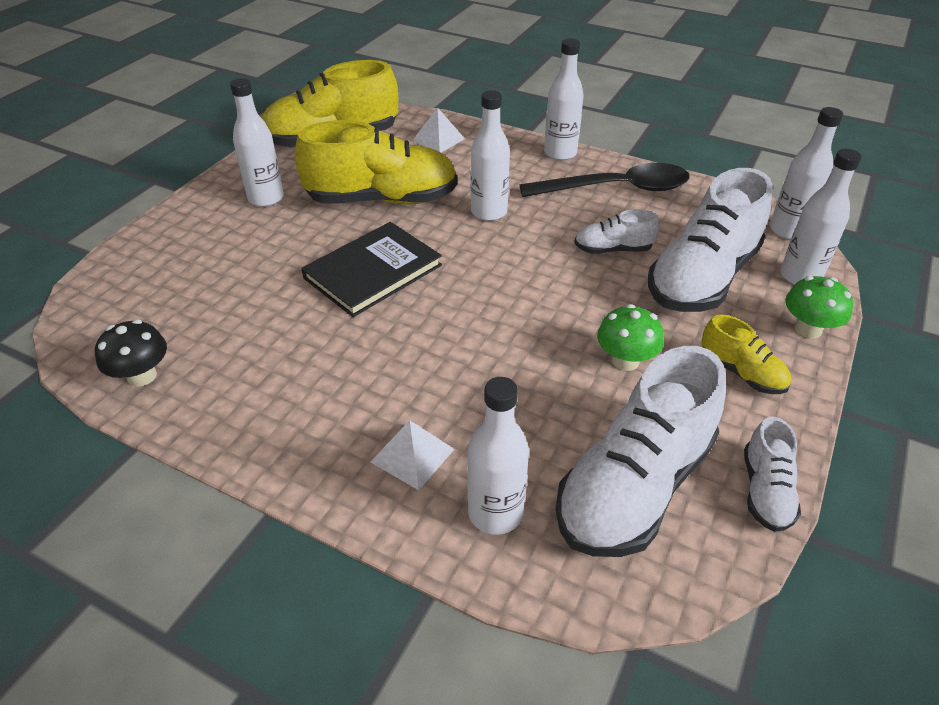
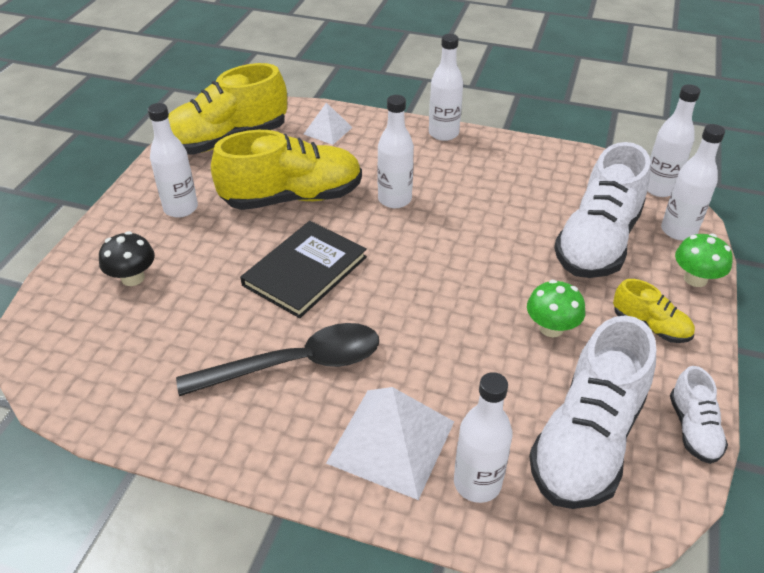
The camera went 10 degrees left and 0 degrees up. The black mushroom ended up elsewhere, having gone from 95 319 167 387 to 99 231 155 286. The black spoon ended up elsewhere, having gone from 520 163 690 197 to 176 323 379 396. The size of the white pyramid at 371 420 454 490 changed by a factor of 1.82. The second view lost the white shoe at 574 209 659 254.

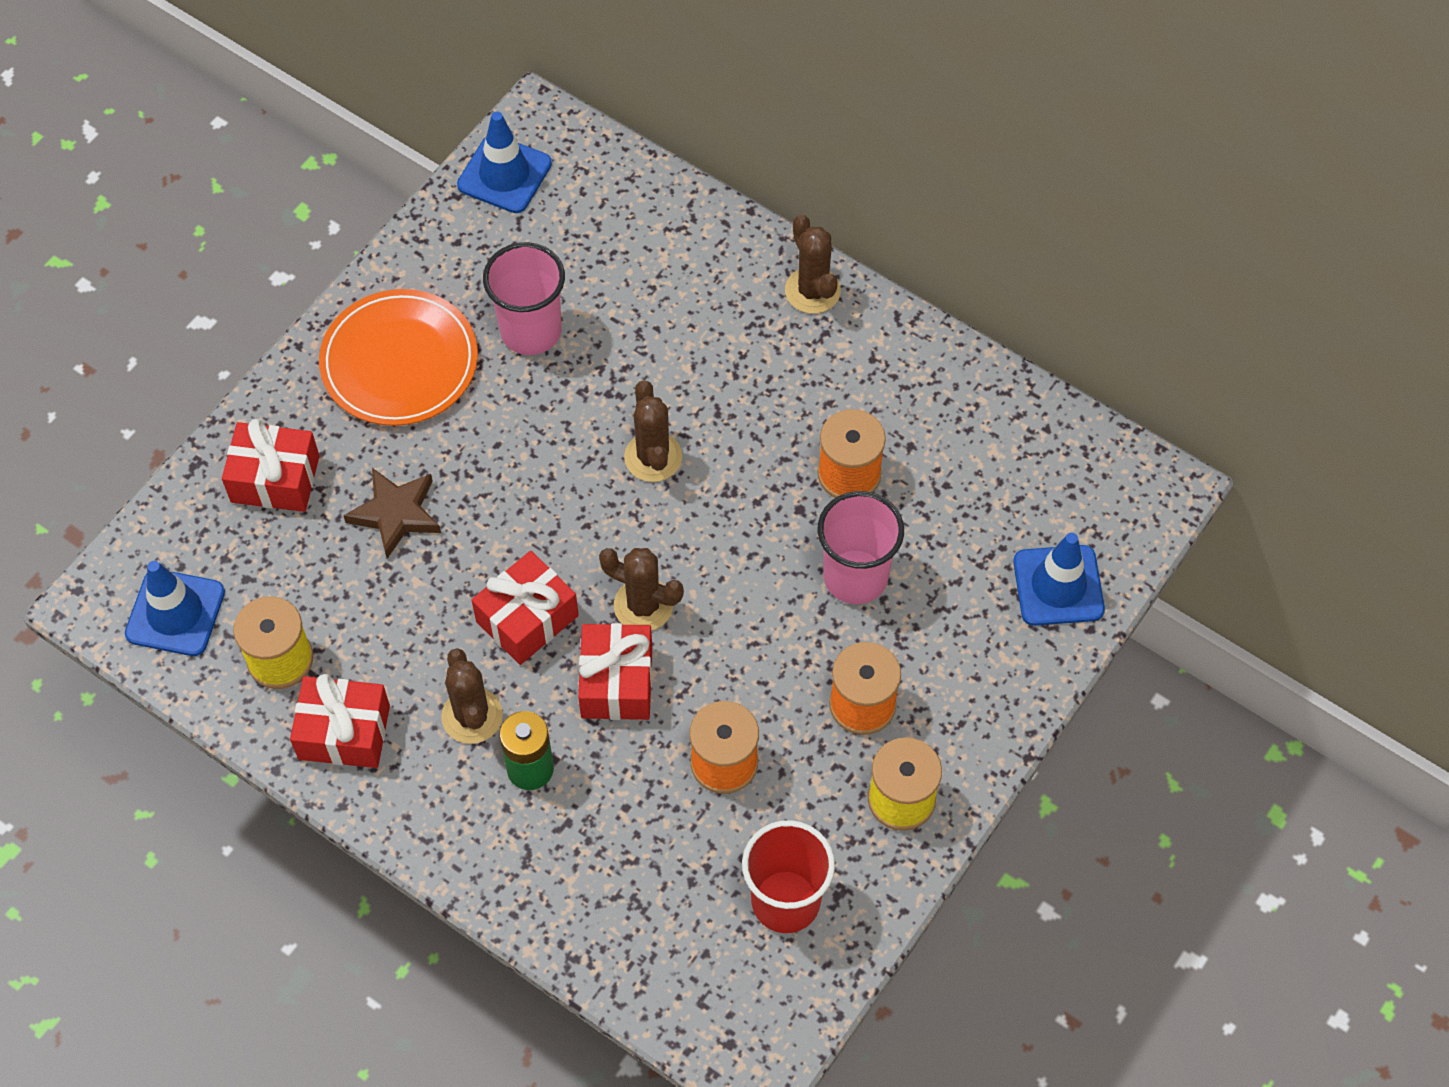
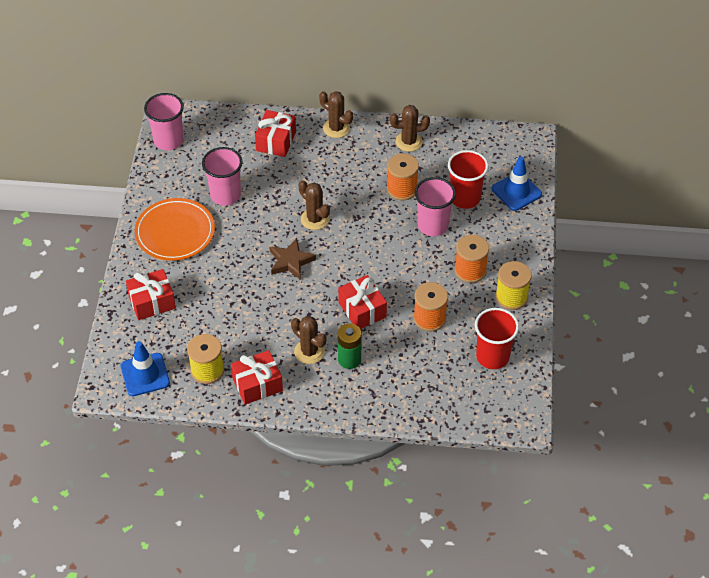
The camera went 30 degrees left and 10 degrees down. Where the blue traffic cone stood at 457 112 552 213, the pink cup came to stand at 144 93 184 150. The red gift ended up elsewhere, having gone from 472 551 579 665 to 255 110 296 157. The brown star ended up elsewhere, having gone from 343 468 441 559 to 269 238 316 280. The brown cactus ended up elsewhere, having gone from 599 548 684 631 to 390 105 430 152. The second view gained the red cup at 448 150 489 209.

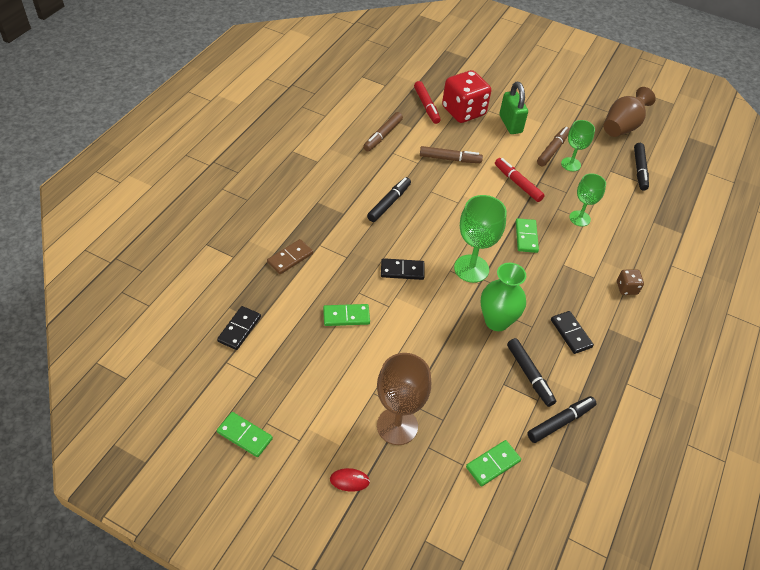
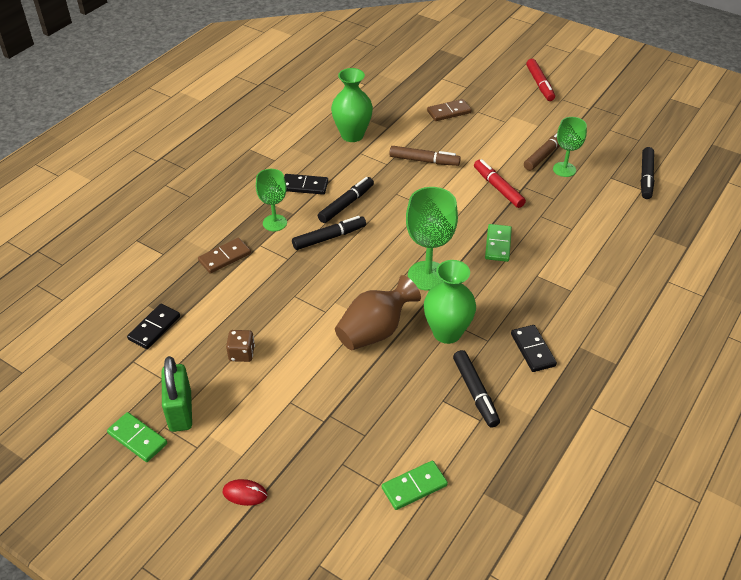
The camera went 10 degrees right and 5 degrees down. The green padlock ended up elsewhere, having gone from 499 82 528 134 to 162 356 192 432. The brown dice ended up elsewhere, having gone from 617 270 644 295 to 226 330 255 362. The green goblet ended up elsewhere, having gone from 569 173 606 226 to 256 169 287 231. The black domino ended up elsewhere, having gone from 381 258 425 280 to 284 174 328 195. The black marker ended up elsewhere, having gone from 527 396 597 443 to 292 216 366 250. Where the brown marker stood at 363 112 403 151, the green vase came to stand at 331 68 373 142. The brown vase ended up elsewhere, having gone from 604 87 656 137 to 335 275 421 350. Where the red dice stood at 442 70 491 123, the brown domino came to stand at 427 99 471 121. The red marker ended up elsewhere, having gone from 414 81 441 124 to 526 59 555 101. The second view lost the green domino at 323 304 370 326. The second view lost the brown goblet at 377 353 431 445.

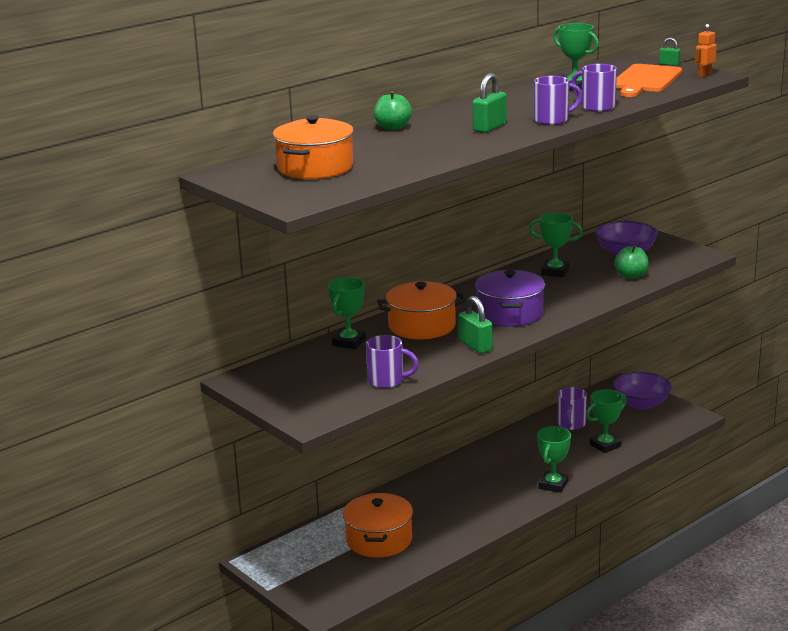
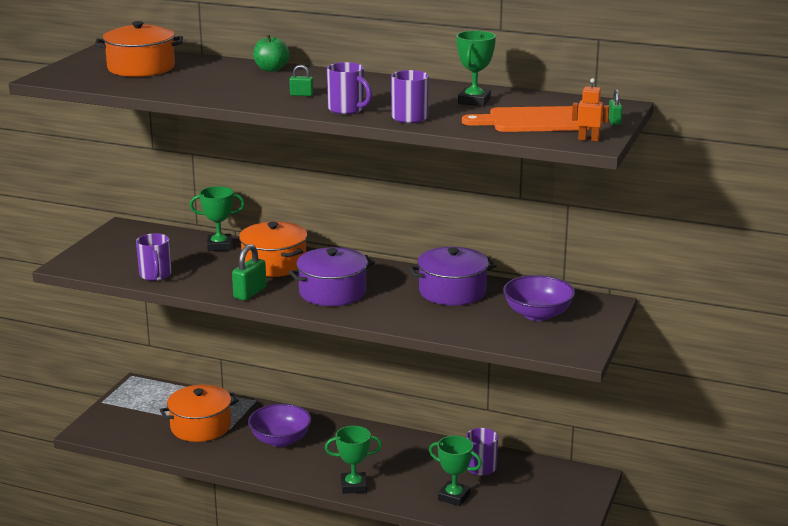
The camera went 60 degrees right and 0 degrees up. The purple bowl ended up elsewhere, having gone from 613 372 672 410 to 248 404 311 447. The size of the green padlock at 473 73 507 133 changed by a factor of 0.56. Where the green trophy stood at 529 212 583 277, the purple pot came to stand at 409 247 497 306. The second view lost the green apple at 614 245 649 279.

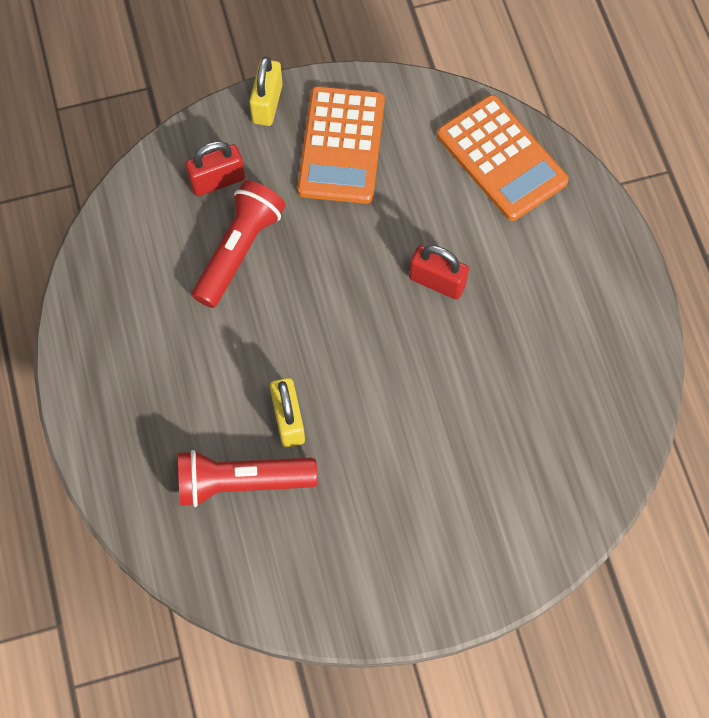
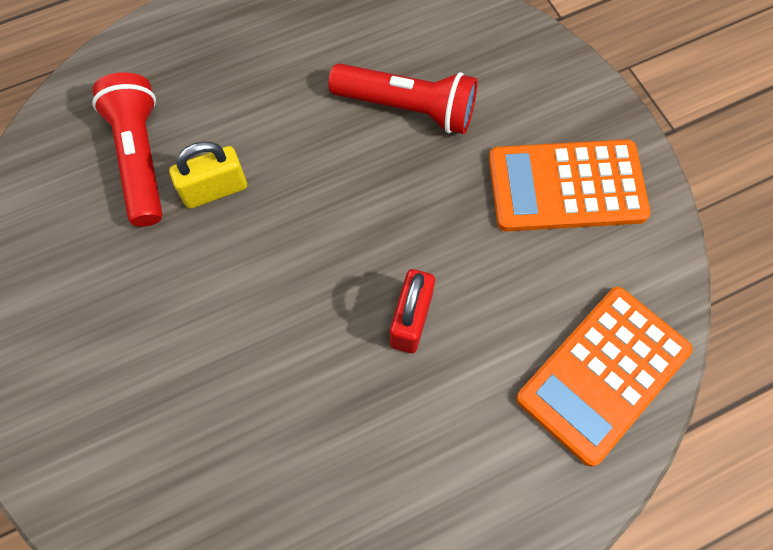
The camera went 80 degrees right and 0 degrees up. The second view lost the red padlock at 185 141 245 196. The second view lost the yellow padlock at 249 57 283 126.

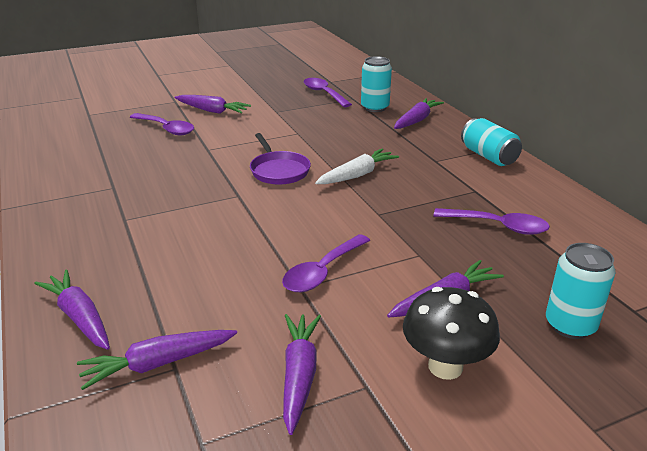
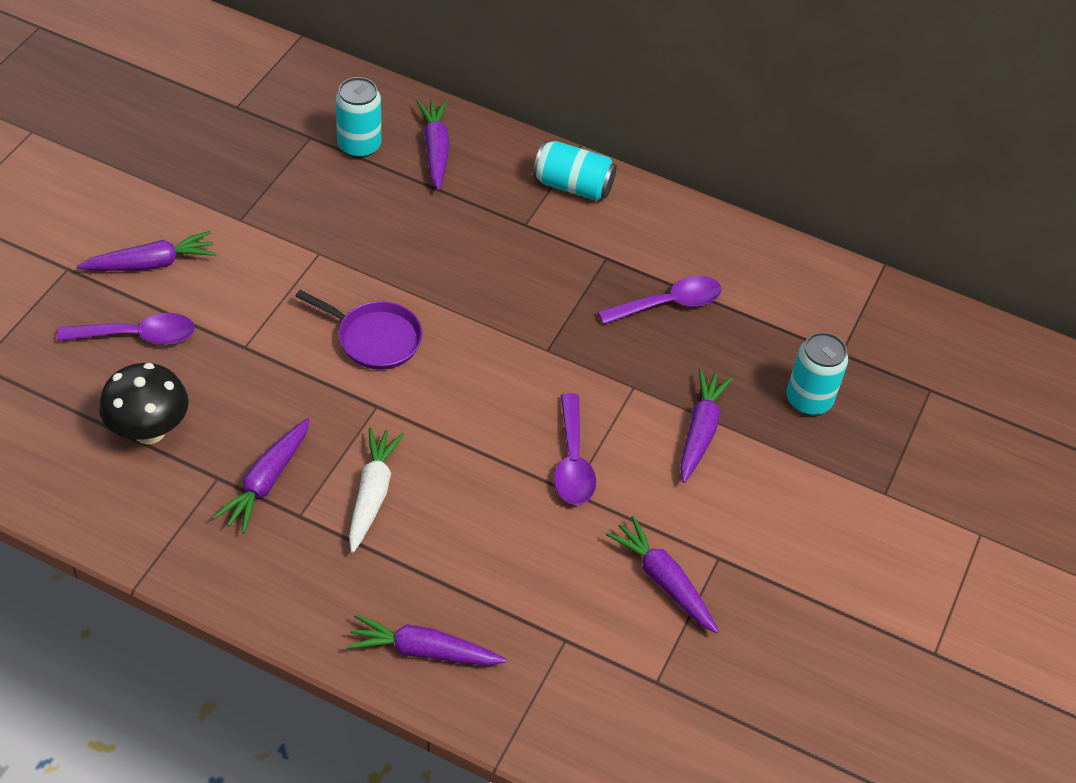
The camera went 45 degrees left and 20 degrees up. The black mushroom ended up elsewhere, having gone from 403 287 500 380 to 99 363 189 445. The purple carrot ended up elsewhere, having gone from 77 330 237 390 to 212 418 310 533. The white carrot ended up elsewhere, having gone from 315 148 399 184 to 349 427 404 553. The second view lost the purple spoon at 304 78 352 107.

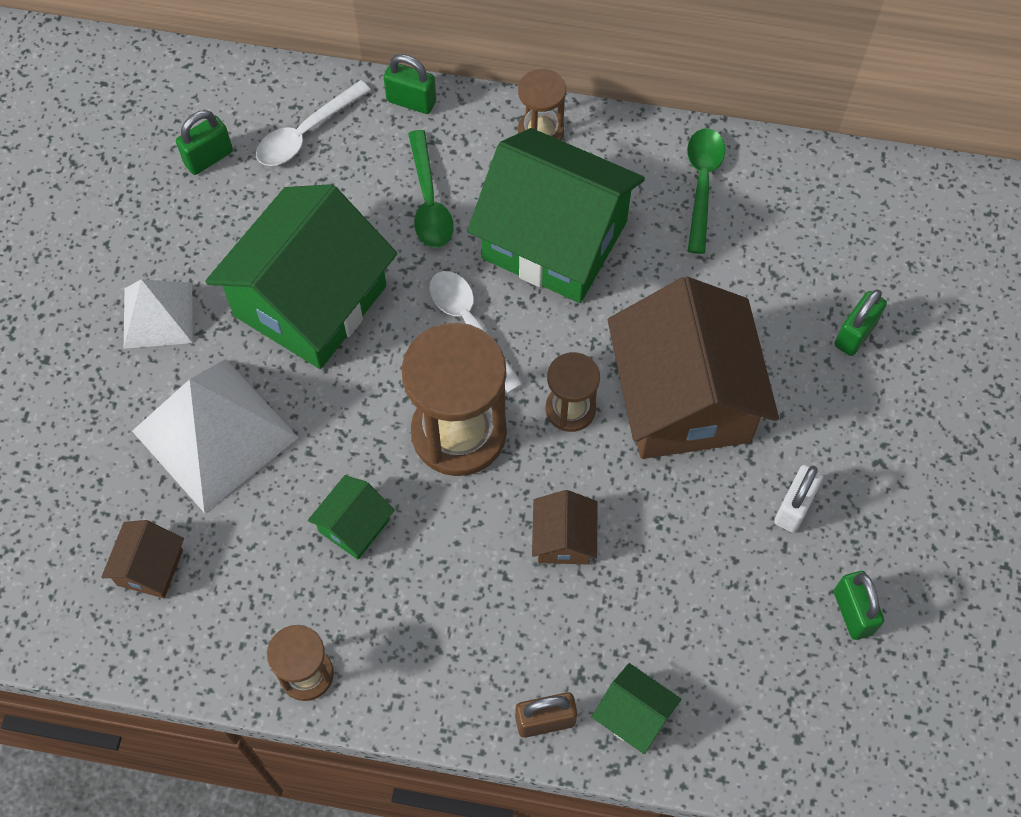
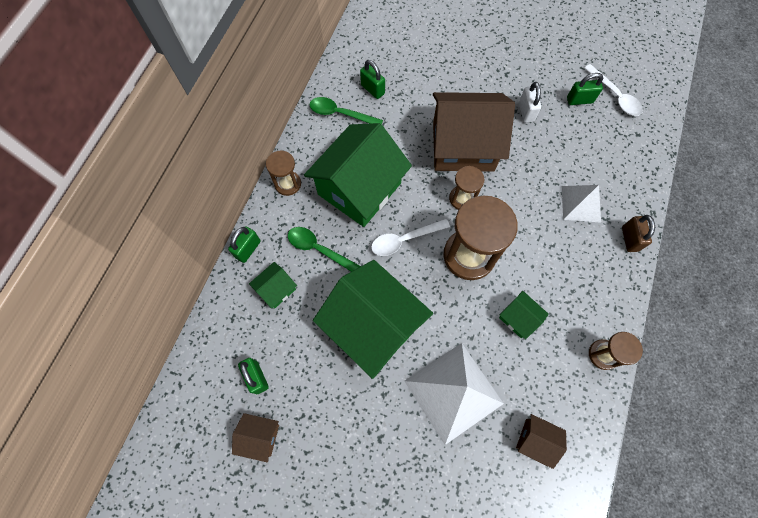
The camera went 80 degrees left and 5 degrees up. The brown house ended up elsewhere, having gone from 532 490 598 565 to 232 413 279 462. The green house ended up elsewhere, having gone from 592 663 682 754 to 249 262 297 309. The green spoon at 408 130 454 248 ended up facing another way, 150 degrees counterclockwise from before. The green padlock ended up elsewhere, having gone from 835 289 887 356 to 360 60 385 99. The white padlock at 774 465 824 533 ended up facing another way, 45 degrees clockwise from before. The white pyramid ended up elsewhere, having gone from 124 279 193 349 to 562 185 601 223. The white spoon ended up elsewhere, having gone from 256 80 371 166 to 584 64 643 116.

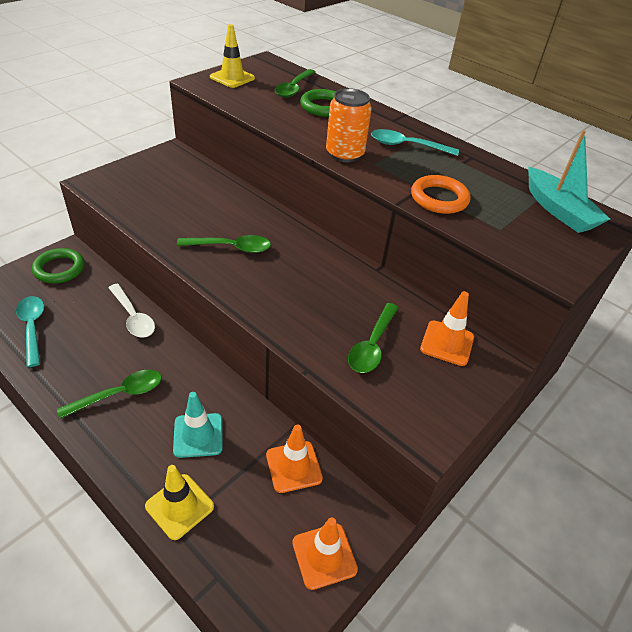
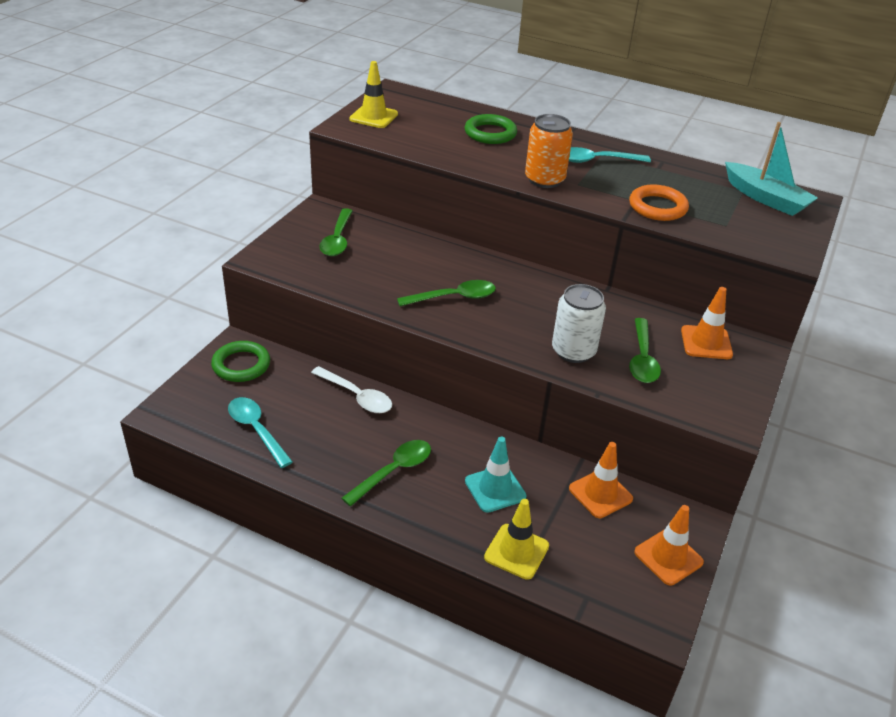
The camera went 15 degrees left and 5 degrees down. The green spoon ended up elsewhere, having gone from 275 69 316 98 to 319 208 353 256. The second view gained the white can at 552 284 606 363.

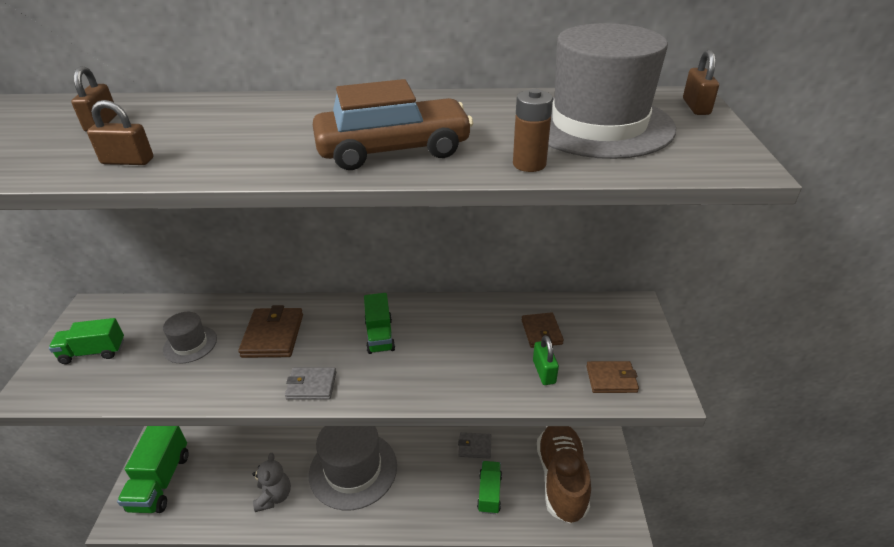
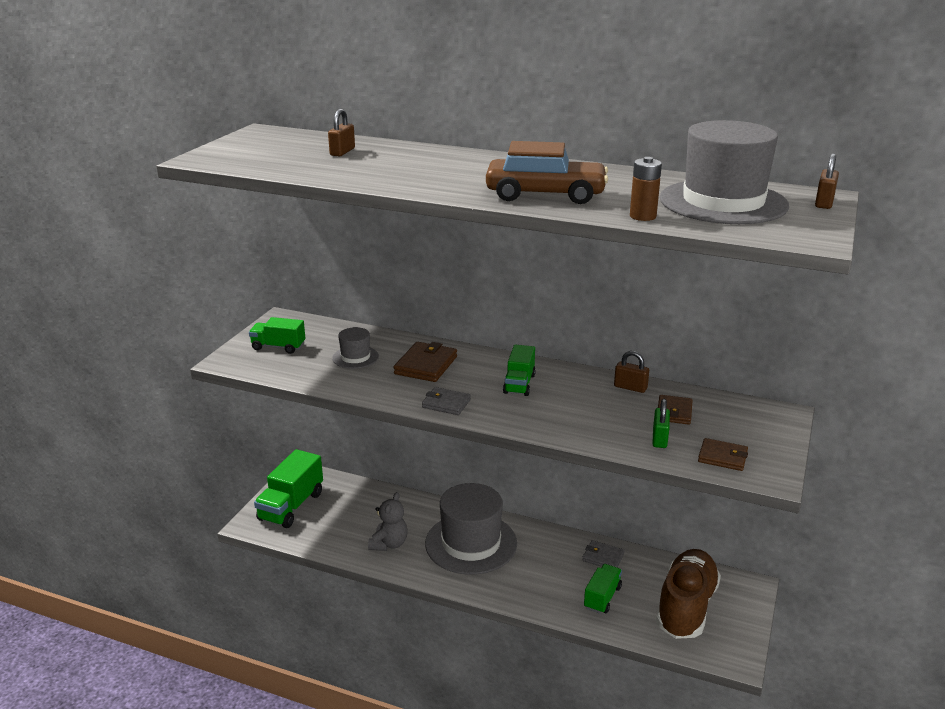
The camera went 20 degrees right and 10 degrees down. The brown padlock ended up elsewhere, having gone from 87 100 153 165 to 614 351 649 393.

